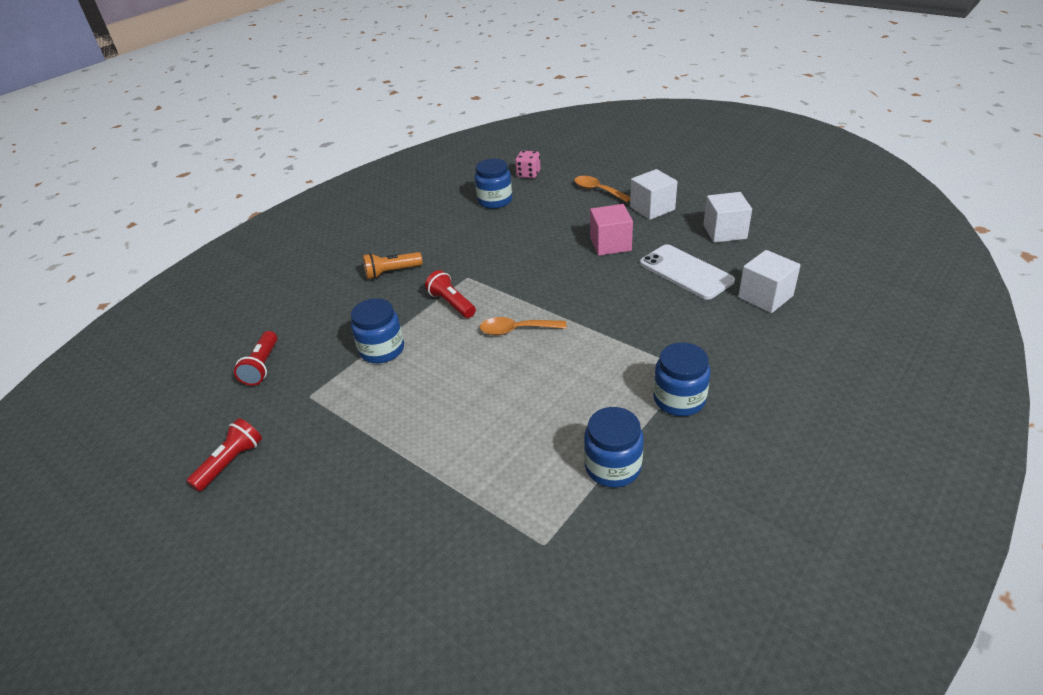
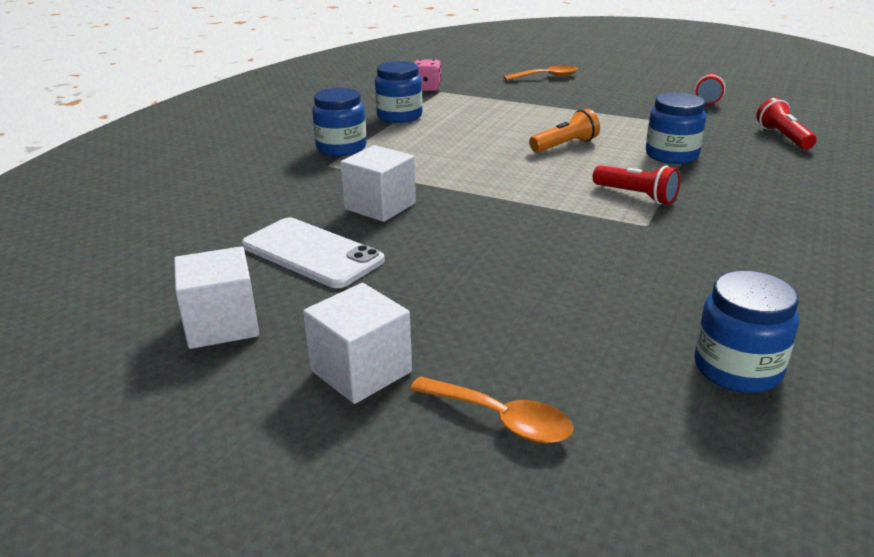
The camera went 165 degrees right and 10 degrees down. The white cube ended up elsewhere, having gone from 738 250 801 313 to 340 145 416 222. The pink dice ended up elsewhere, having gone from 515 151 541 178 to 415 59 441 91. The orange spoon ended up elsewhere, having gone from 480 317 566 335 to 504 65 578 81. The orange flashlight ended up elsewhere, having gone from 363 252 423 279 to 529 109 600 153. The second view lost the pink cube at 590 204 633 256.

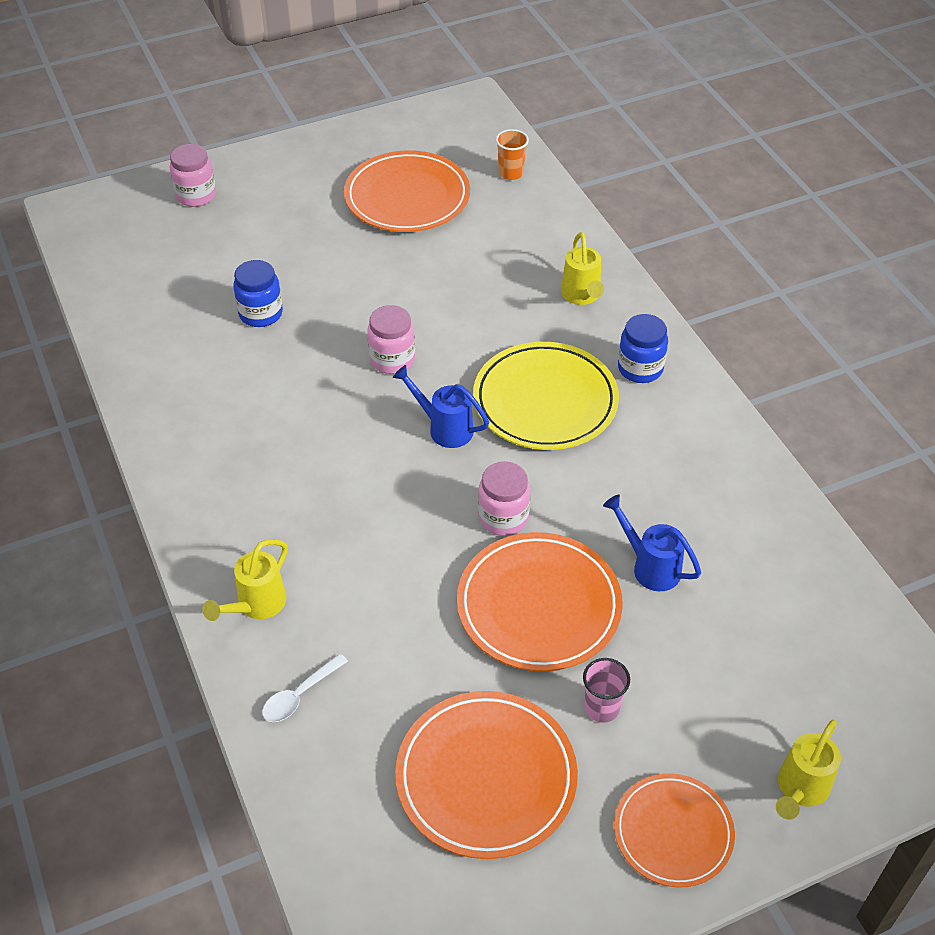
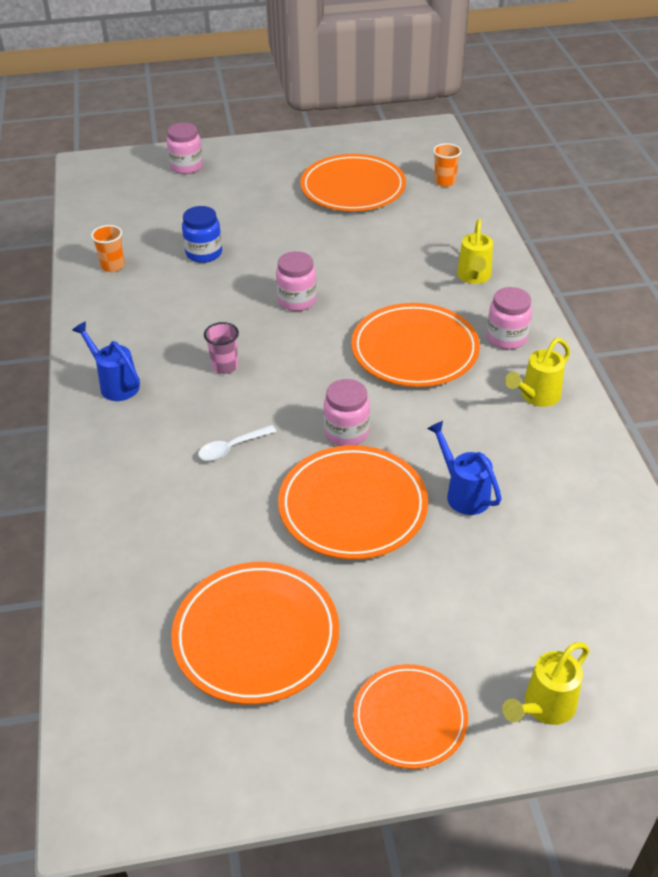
The camera went 15 degrees right and 5 degrees down. The blue watering can ended up elsewhere, having gone from 393 365 489 448 to 72 321 140 401. The second view gained the orange cup at 91 225 125 272. The white spoon ended up elsewhere, having gone from 262 654 348 722 to 198 425 276 461. The pink cup ended up elsewhere, having gone from 583 658 630 723 to 204 322 239 374. What was the yellow plate at 473 342 619 450 turned into the orange plate at 351 303 480 387. What was the blue jar at 618 314 668 383 turned into the pink jar at 487 287 532 349. The yellow watering can ended up elsewhere, having gone from 202 539 288 621 to 505 338 570 407.

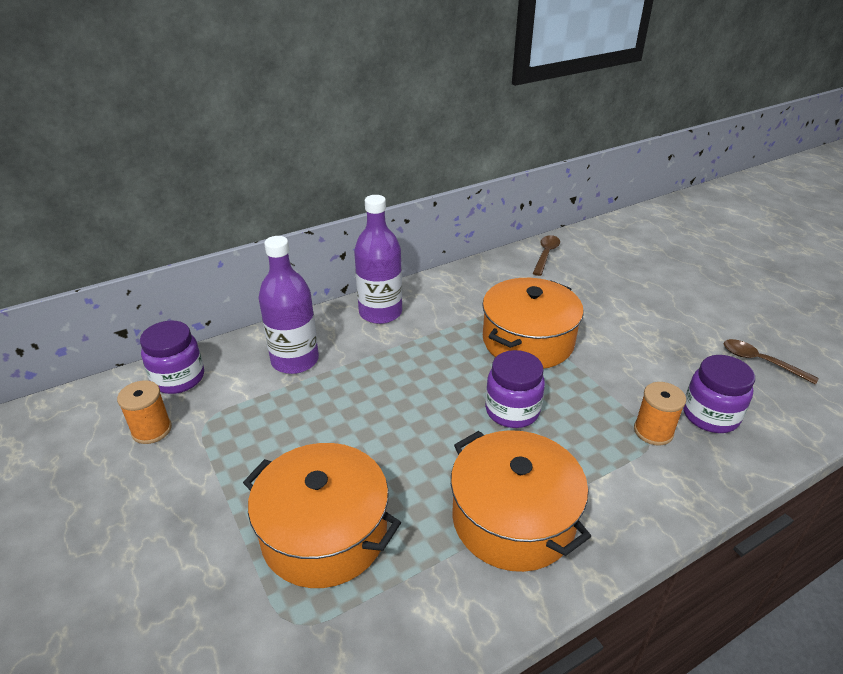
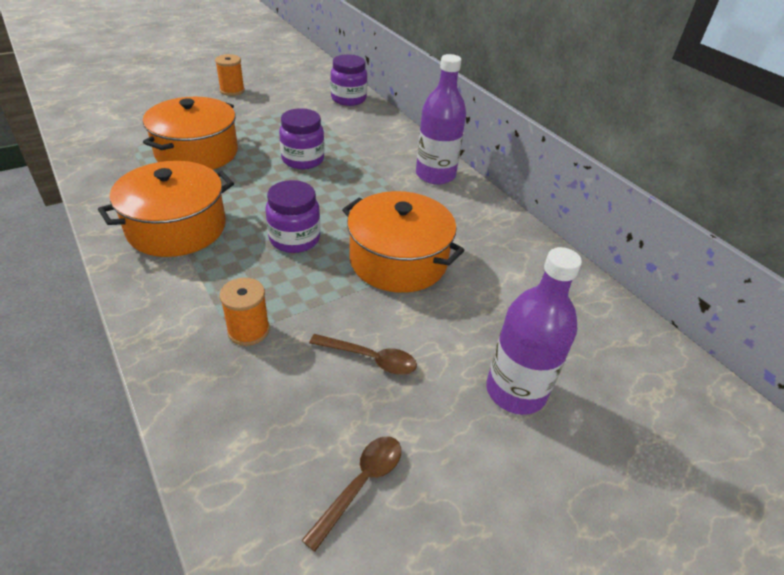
The camera went 85 degrees right and 5 degrees up. The orange spool ended up elsewhere, having gone from 117 380 172 444 to 215 54 245 96. The purple jar ended up elsewhere, having gone from 683 355 755 433 to 279 108 325 169. The brown spoon ended up elsewhere, having gone from 533 235 560 276 to 309 334 417 375. The purple bottle ended up elsewhere, having gone from 258 236 319 374 to 486 247 582 415.

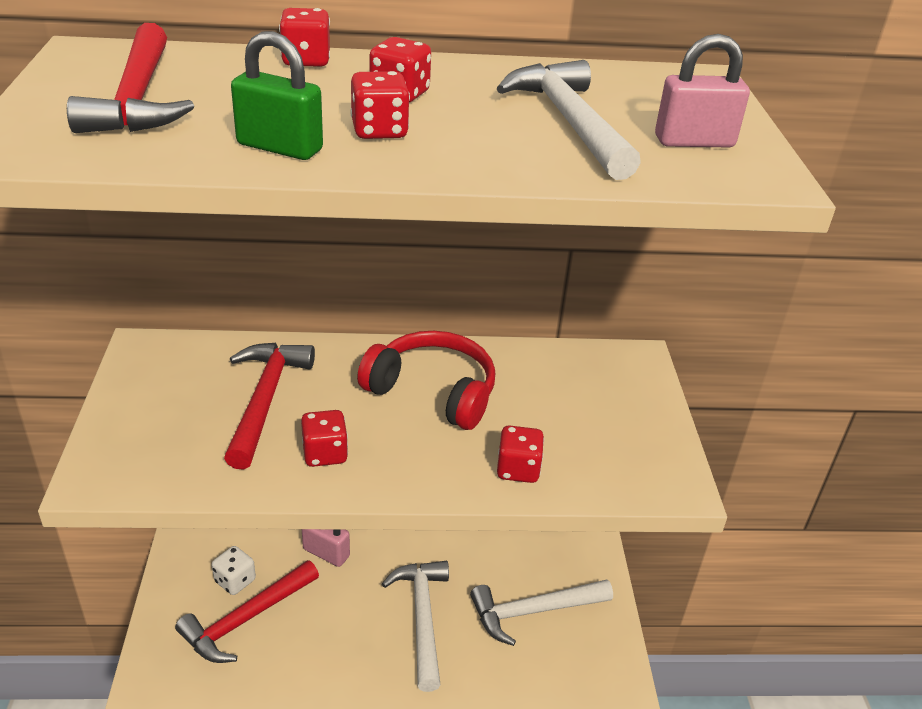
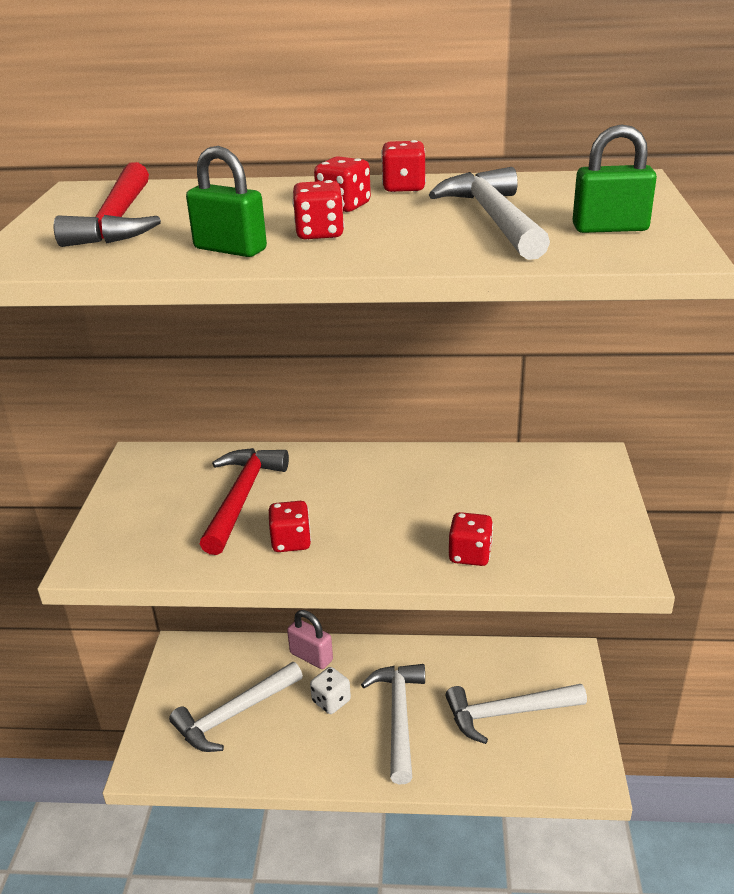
The camera went 10 degrees right and 5 degrees down. What was the red hammer at 175 560 319 663 turned into the white hammer at 169 662 303 752. The white dice ended up elsewhere, having gone from 212 546 256 595 to 310 667 351 714. The red dice ended up elsewhere, having gone from 279 8 330 67 to 381 140 426 192. What was the pink padlock at 655 34 750 148 turned into the green padlock at 573 124 657 233. The second view lost the red headphones at 357 331 495 430.

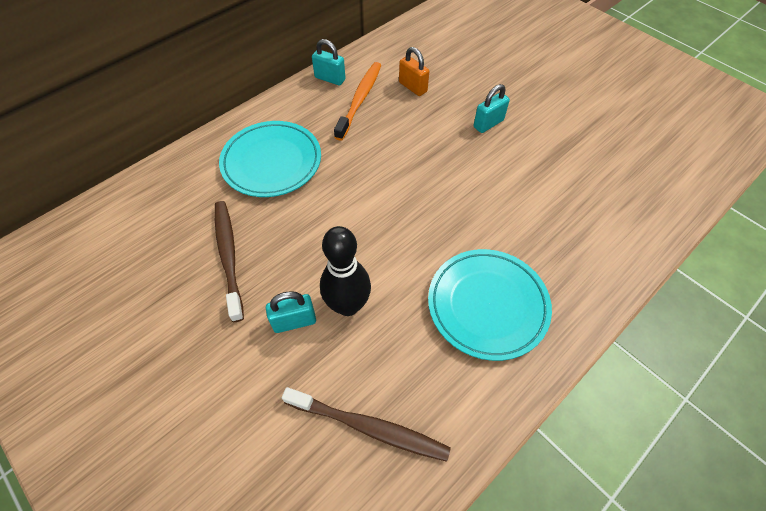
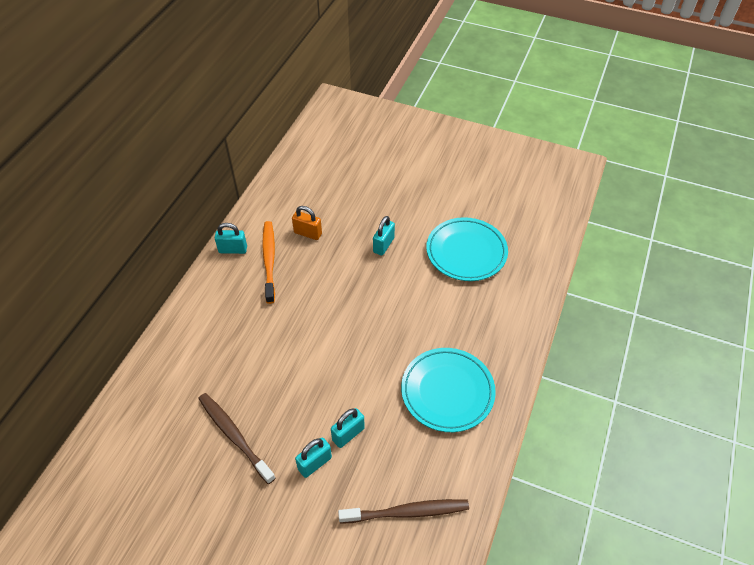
The camera went 25 degrees left and 5 degrees down. Where the black bowling pin stood at 320 226 371 316, the turquoise padlock came to stand at 331 408 365 448. The turquoise plate ended up elsewhere, having gone from 219 121 321 197 to 426 217 508 281.

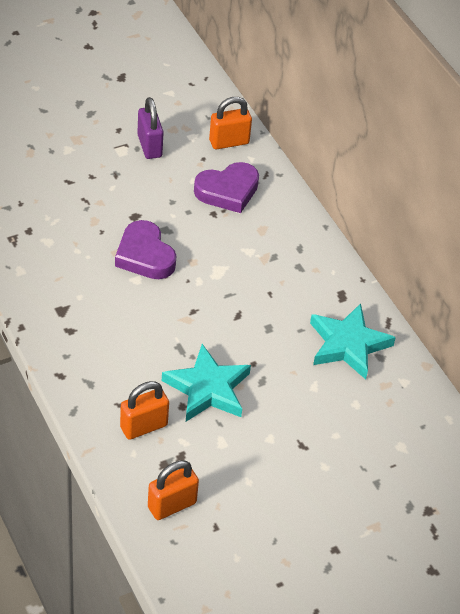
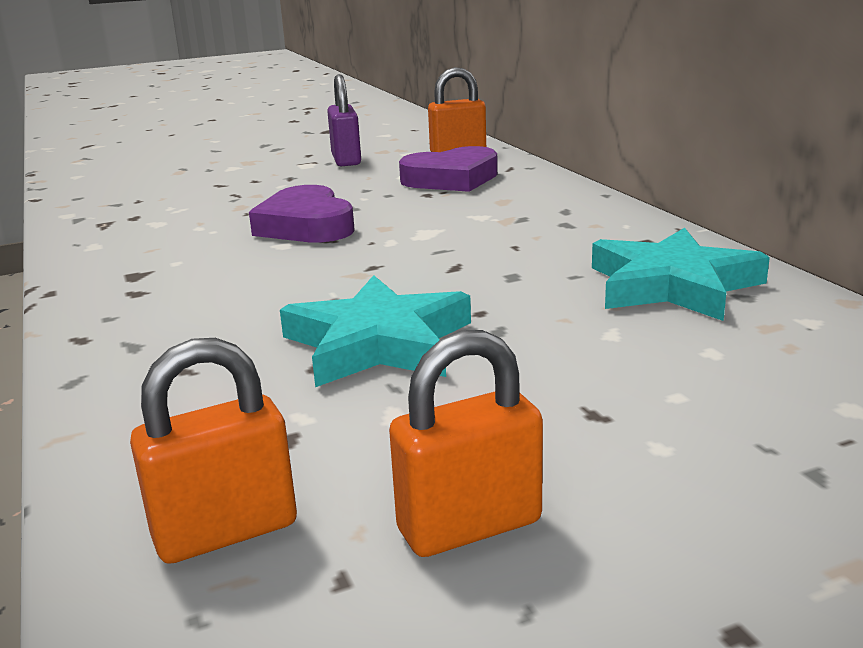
The camera went 10 degrees right and 25 degrees down. The orange padlock ended up elsewhere, having gone from 120 381 169 440 to 389 330 543 557.

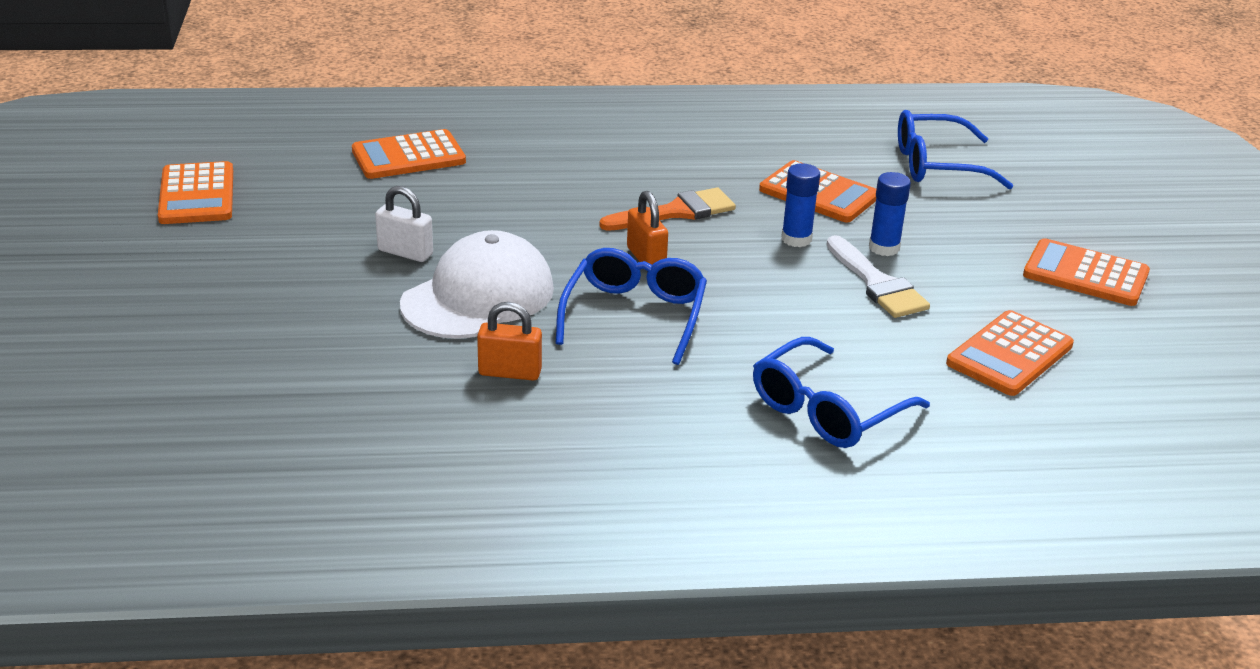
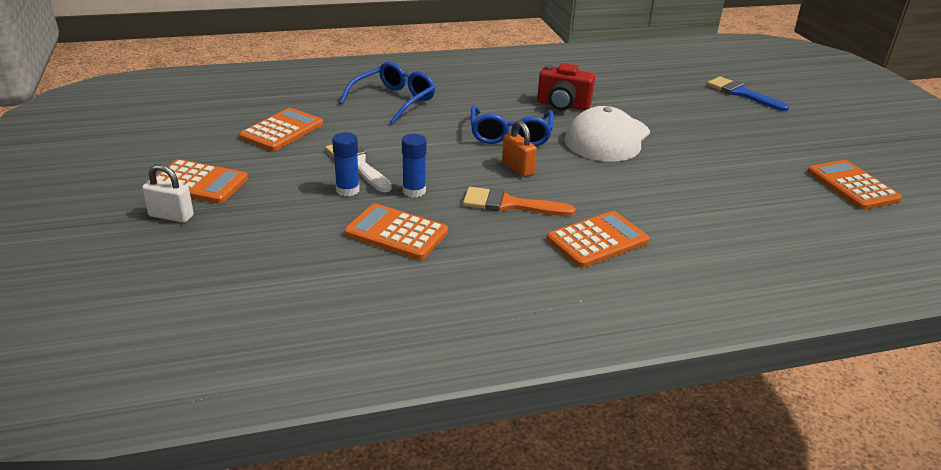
The camera went 170 degrees right and 0 degrees up. The white padlock ended up elsewhere, having gone from 375 186 433 262 to 142 164 194 223. The orange brush at 599 188 736 231 ended up facing another way, 45 degrees clockwise from before. Where the orange padlock stood at 477 302 542 381, the red camera came to stand at 537 63 595 110. The orange calculator ended up elsewhere, having gone from 352 129 466 179 to 547 211 650 268. The second view gained the blue brush at 707 76 789 111. The second view lost the blue glasses at 898 110 1014 189.

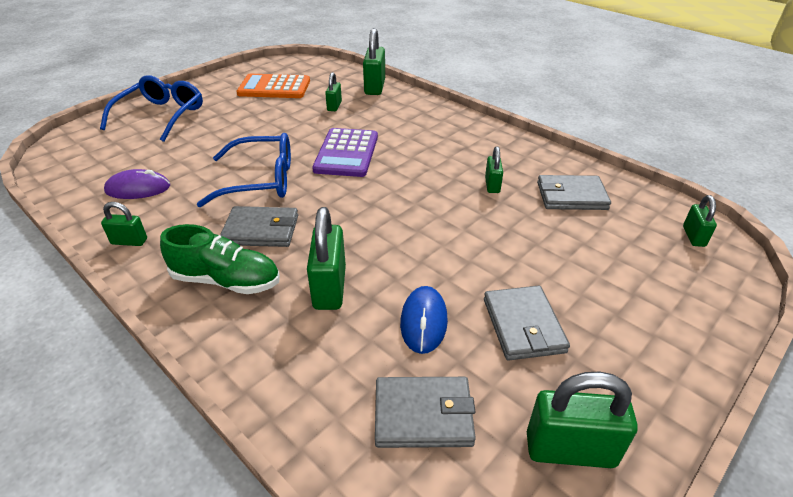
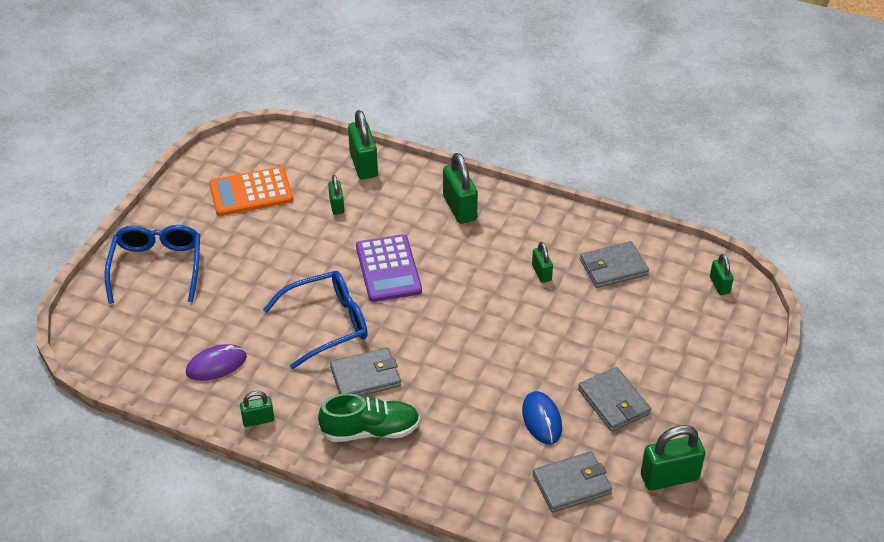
The camera went 20 degrees left and 5 degrees up. The green padlock ended up elsewhere, having gone from 307 207 346 310 to 443 153 478 224.

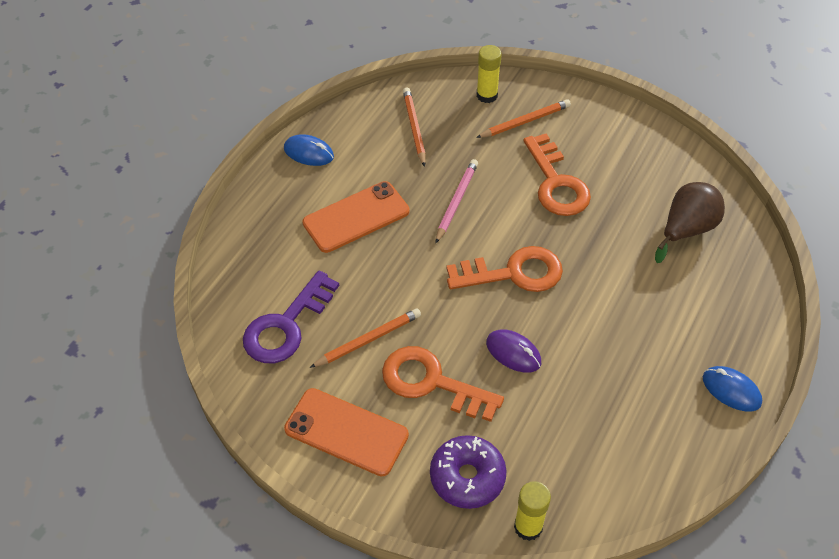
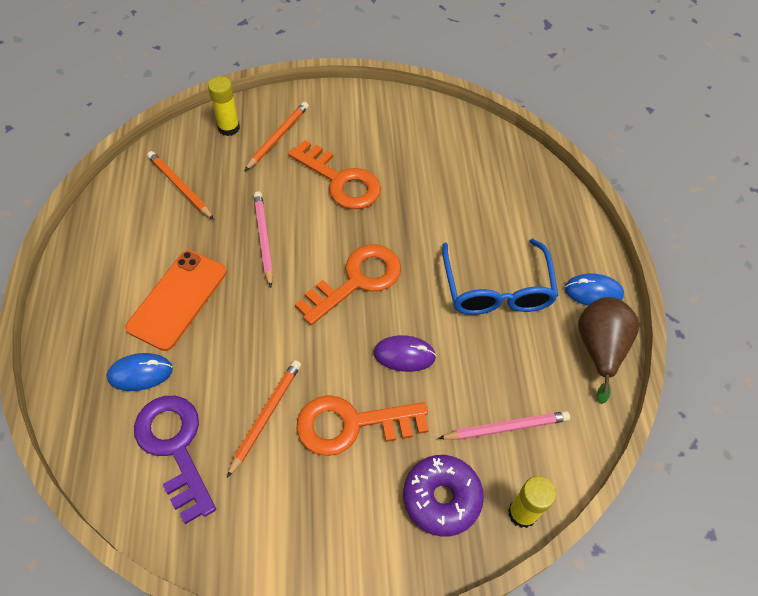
The camera went 35 degrees left and 5 degrees up. The blue mouse ended up elsewhere, having gone from 284 134 334 166 to 107 353 173 391. The purple key at 243 270 339 363 ended up facing another way, 150 degrees clockwise from before. The second view gained the pink pencil at 438 411 570 440. The second view gained the blue glasses at 442 239 559 315. The brown pear ended up elsewhere, having gone from 655 182 725 263 to 578 297 639 404. The second view lost the orange phone at 284 388 409 477.

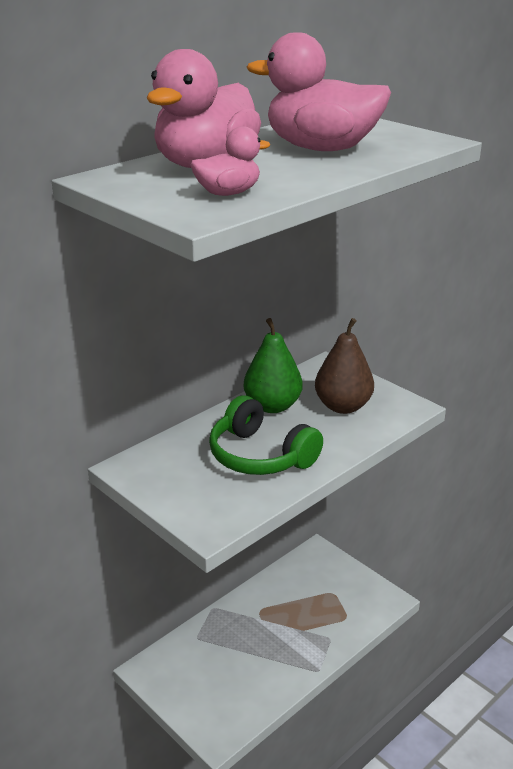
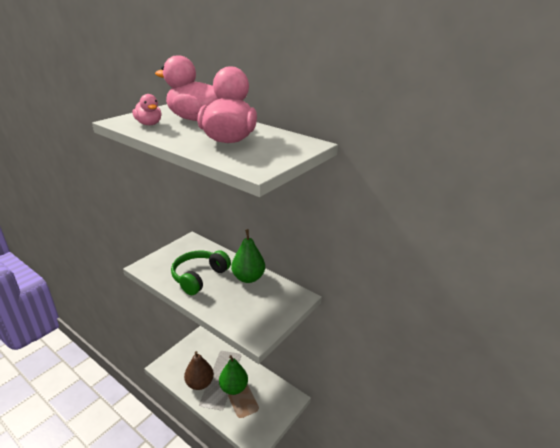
The camera went 80 degrees right and 0 degrees up. The brown pear ended up elsewhere, having gone from 315 318 374 414 to 184 351 214 390. The second view gained the green pear at 219 355 248 395.

